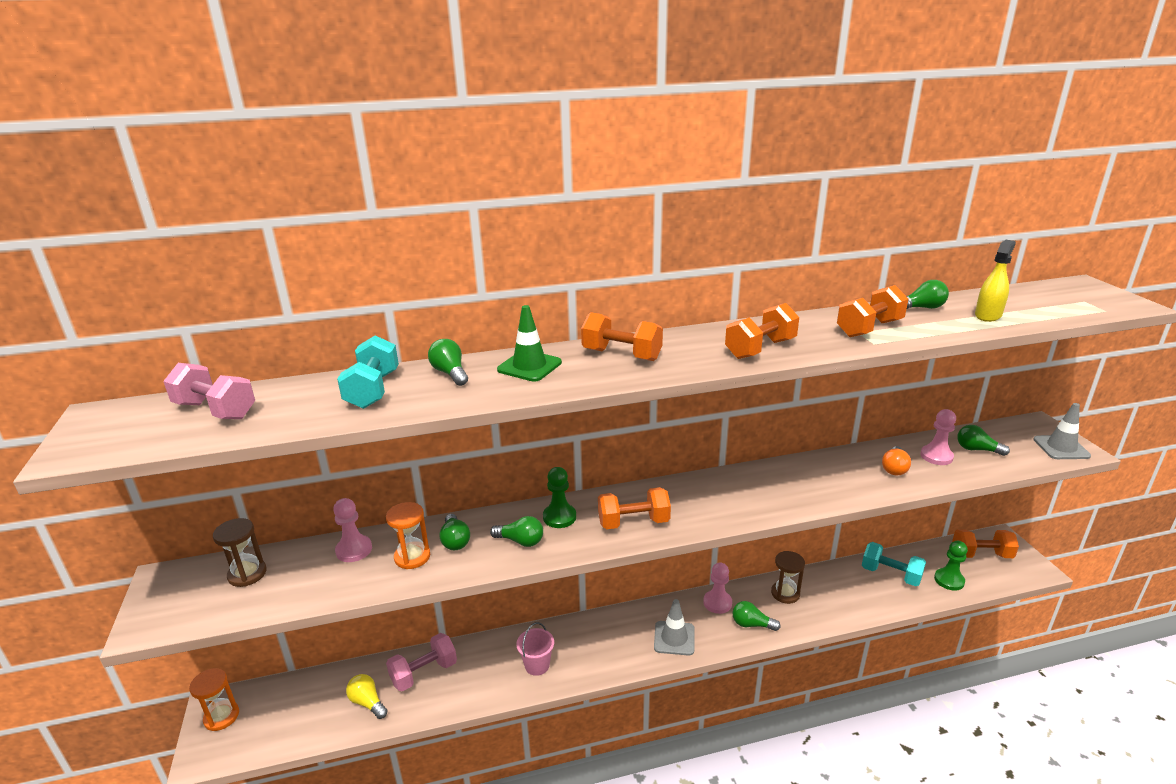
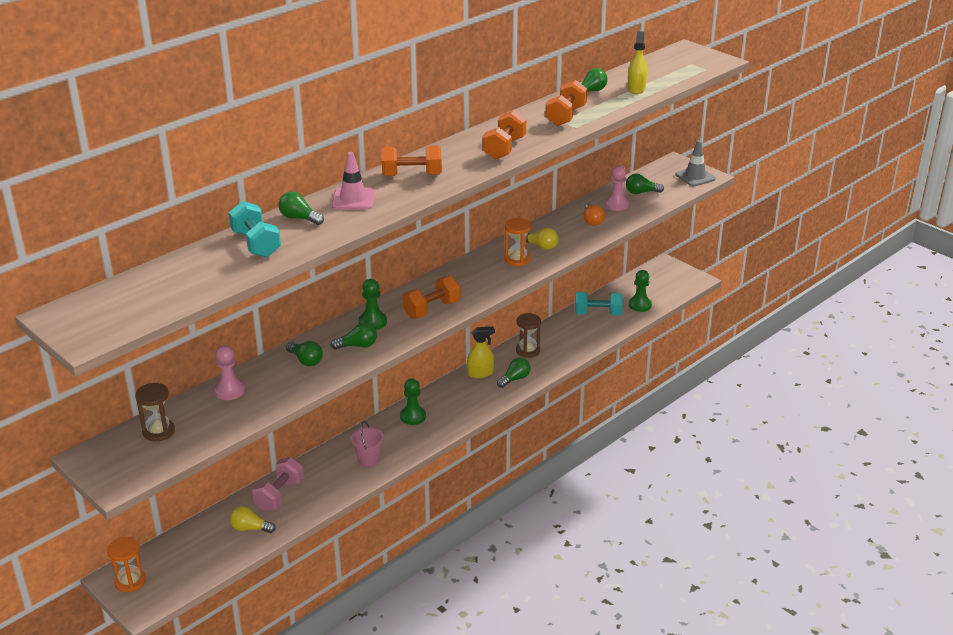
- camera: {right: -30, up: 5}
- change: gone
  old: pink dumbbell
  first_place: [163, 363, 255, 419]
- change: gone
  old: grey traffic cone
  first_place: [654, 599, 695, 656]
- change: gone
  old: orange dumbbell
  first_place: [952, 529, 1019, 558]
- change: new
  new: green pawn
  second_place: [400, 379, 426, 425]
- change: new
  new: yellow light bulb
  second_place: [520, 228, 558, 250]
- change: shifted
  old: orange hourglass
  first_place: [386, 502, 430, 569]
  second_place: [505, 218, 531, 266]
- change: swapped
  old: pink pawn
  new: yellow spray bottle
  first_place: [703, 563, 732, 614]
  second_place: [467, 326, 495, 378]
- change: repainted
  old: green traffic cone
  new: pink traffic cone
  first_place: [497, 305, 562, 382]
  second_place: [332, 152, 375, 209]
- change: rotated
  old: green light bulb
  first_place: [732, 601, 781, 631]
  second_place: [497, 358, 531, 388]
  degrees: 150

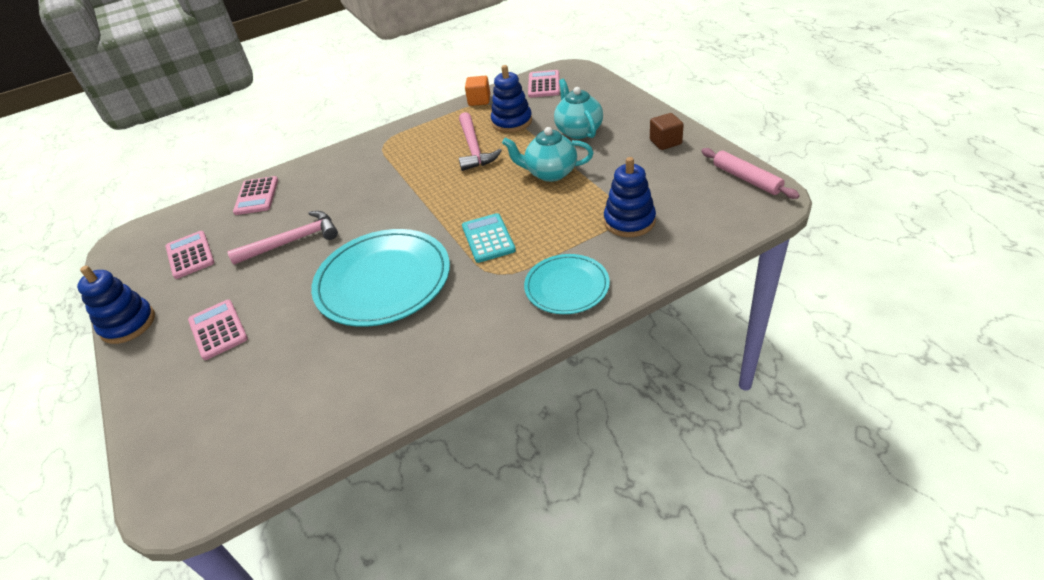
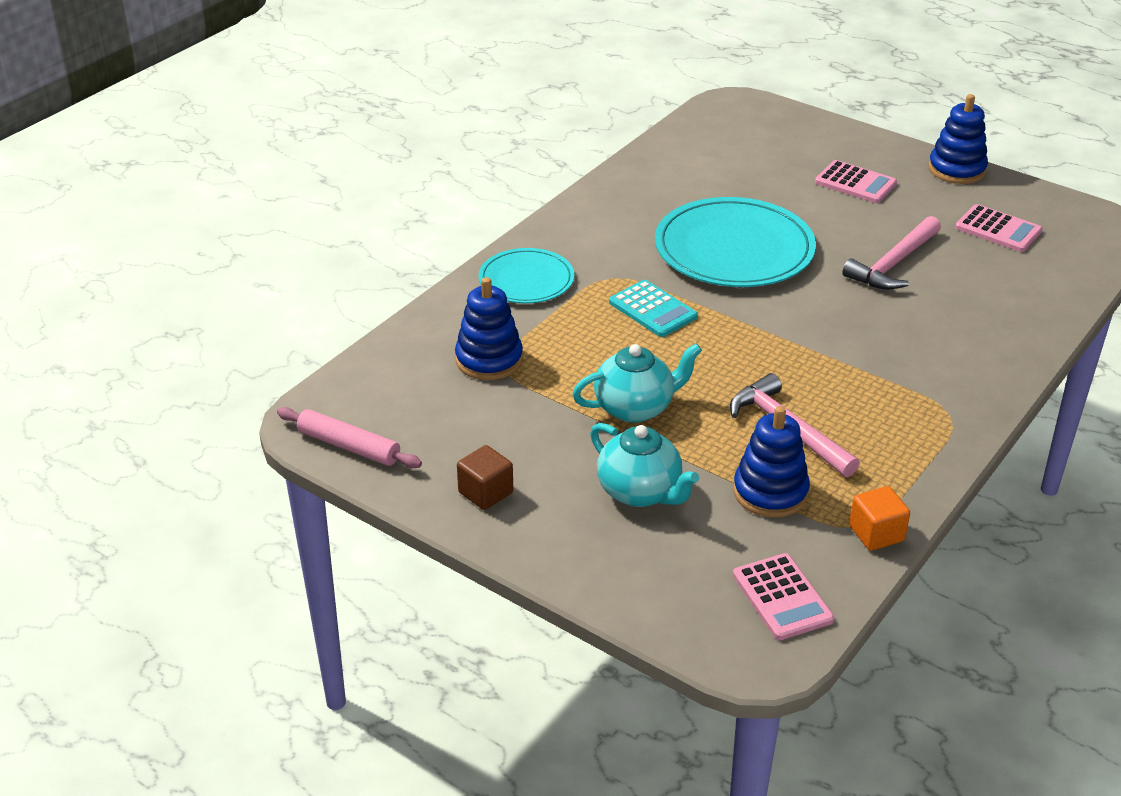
- camera: {right: 150, up: -5}
- change: gone
  old: pink calculator
  first_place: [233, 176, 278, 215]

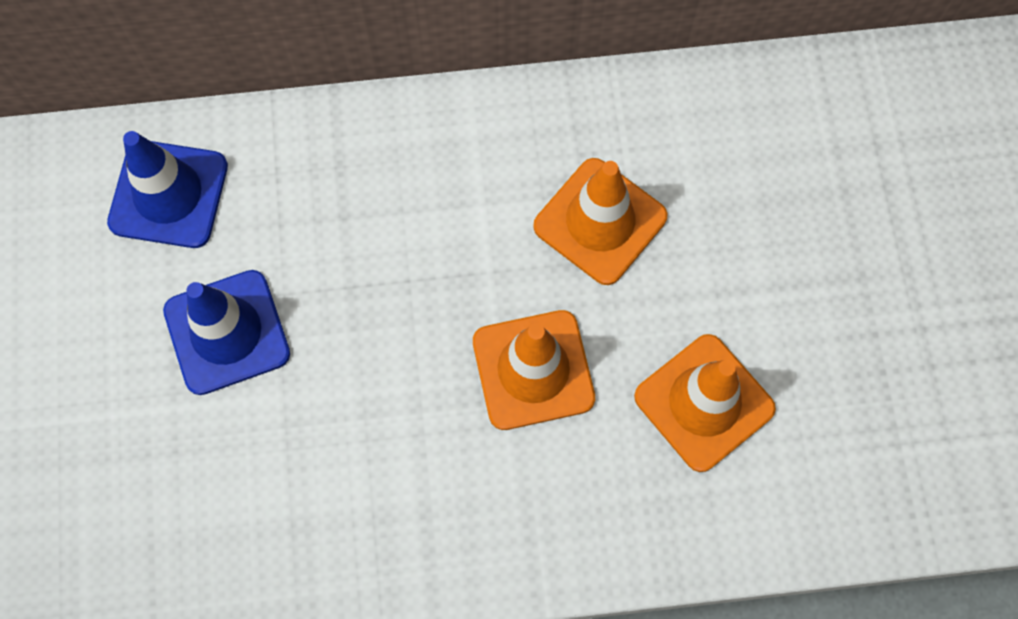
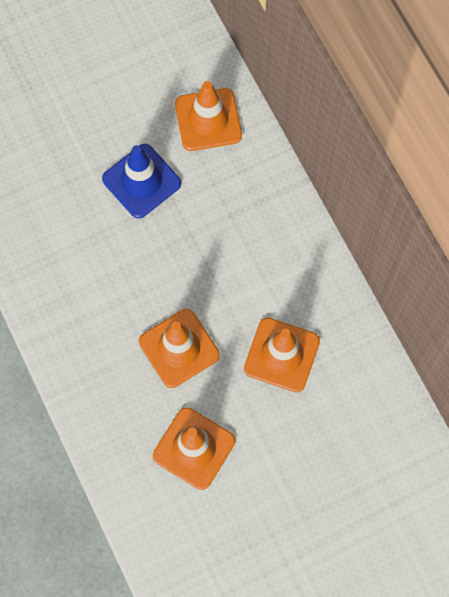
- camera: {right: 70, up: 0}
- change: repainted
  old: blue traffic cone
  new: orange traffic cone
  first_place: [107, 131, 228, 248]
  second_place: [175, 81, 242, 151]

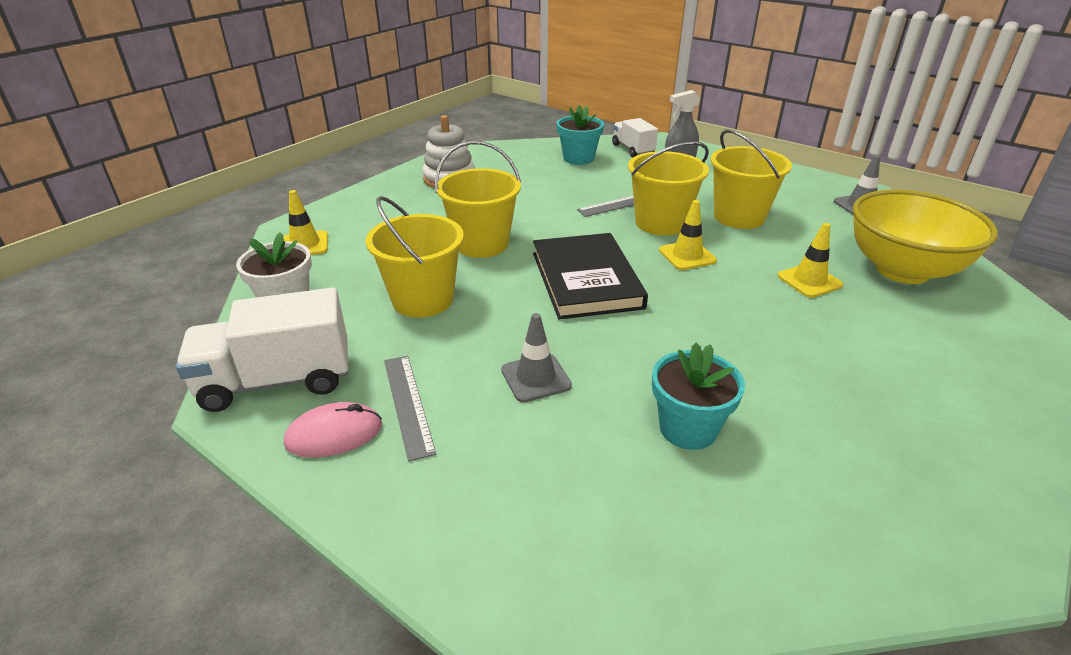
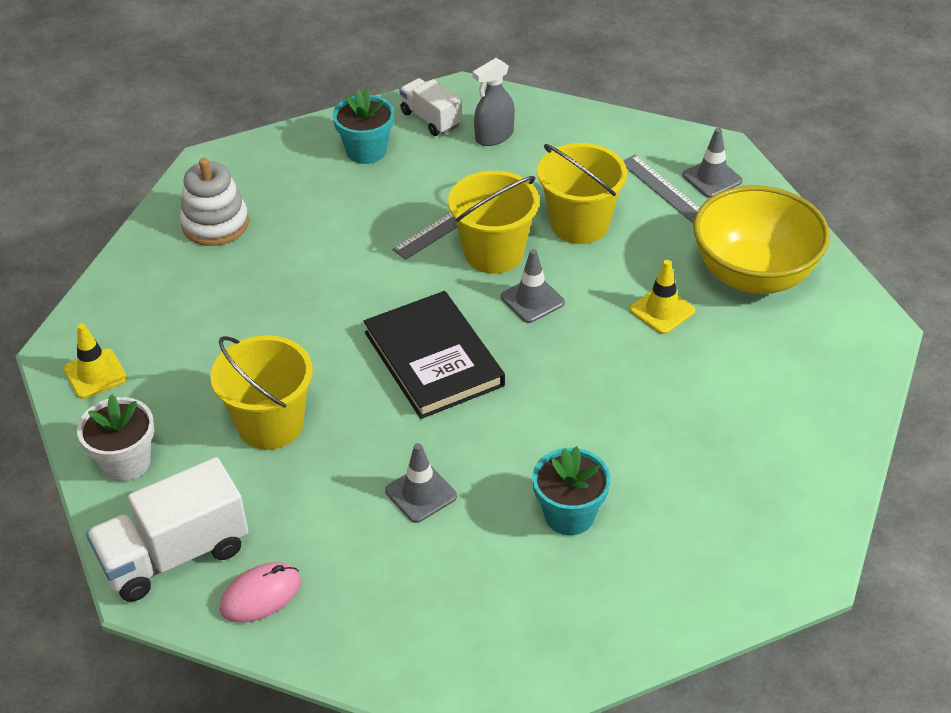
- camera: {right: -15, up: 10}
- change: gone
  old: yellow bucket
  first_place: [435, 141, 521, 258]
- change: shifted
  old: grey ruler
  first_place: [384, 356, 436, 461]
  second_place: [623, 155, 700, 223]
- change: repainted
  old: yellow traffic cone
  new: grey traffic cone
  first_place: [659, 200, 717, 270]
  second_place: [501, 249, 565, 323]

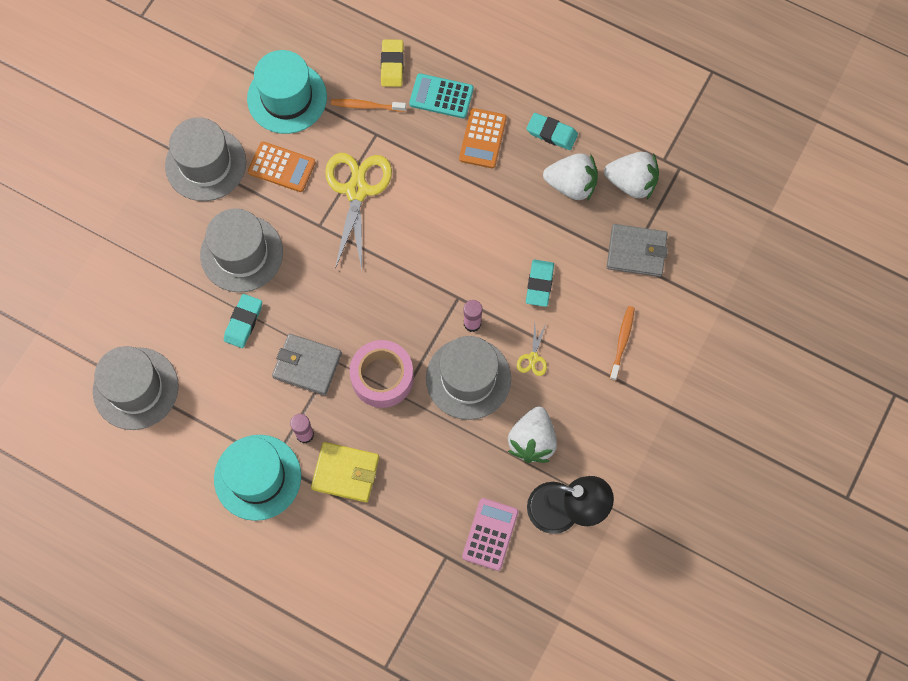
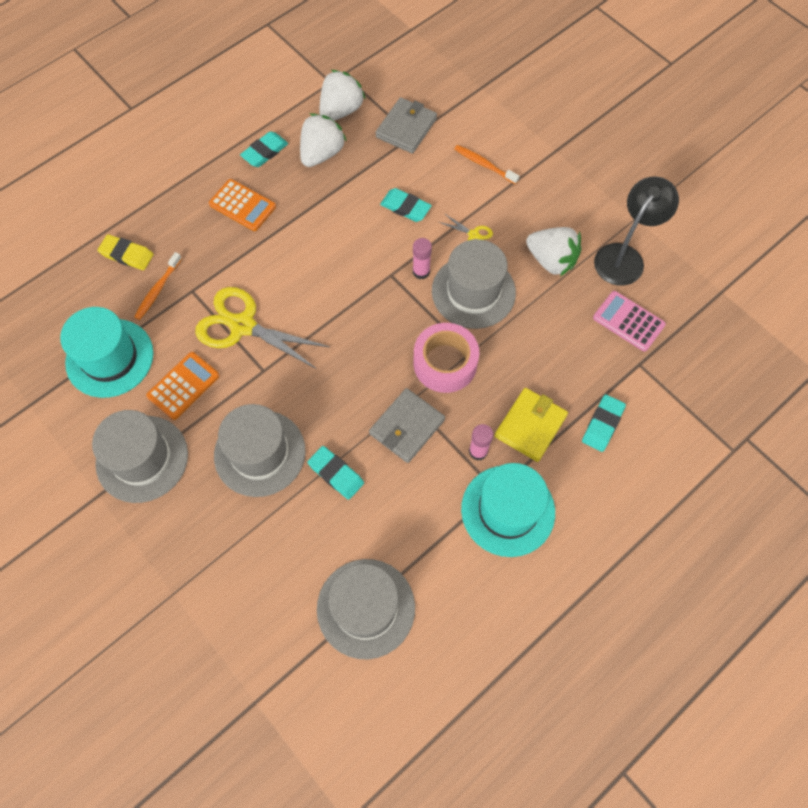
- camera: {right: -70, up: -5}
- change: gone
  old: turquoise calculator
  first_place: [409, 73, 474, 119]
- change: new
  new: turquoise eraser
  second_place: [582, 394, 626, 452]

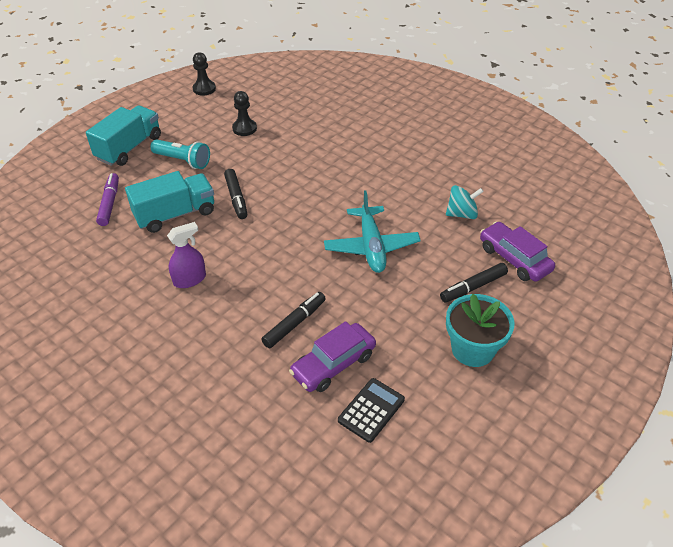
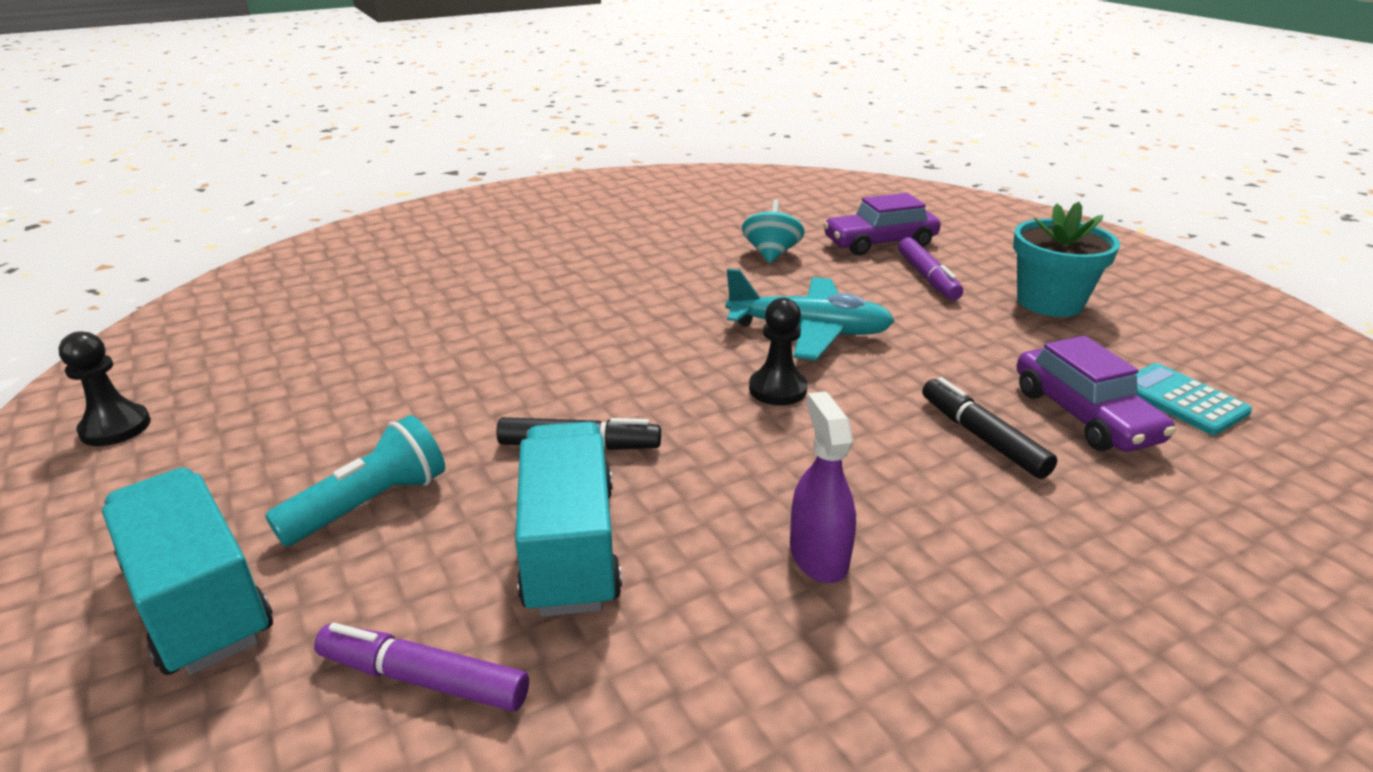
- camera: {right: -70, up: -15}
- change: shifted
  old: black pawn
  first_place: [232, 91, 257, 136]
  second_place: [749, 298, 808, 406]
- change: repainted
  old: black calculator
  new: turquoise calculator
  first_place: [338, 378, 405, 443]
  second_place: [1136, 363, 1252, 435]
- change: repainted
  old: black marker
  new: purple marker
  first_place: [440, 263, 508, 303]
  second_place: [898, 237, 963, 300]

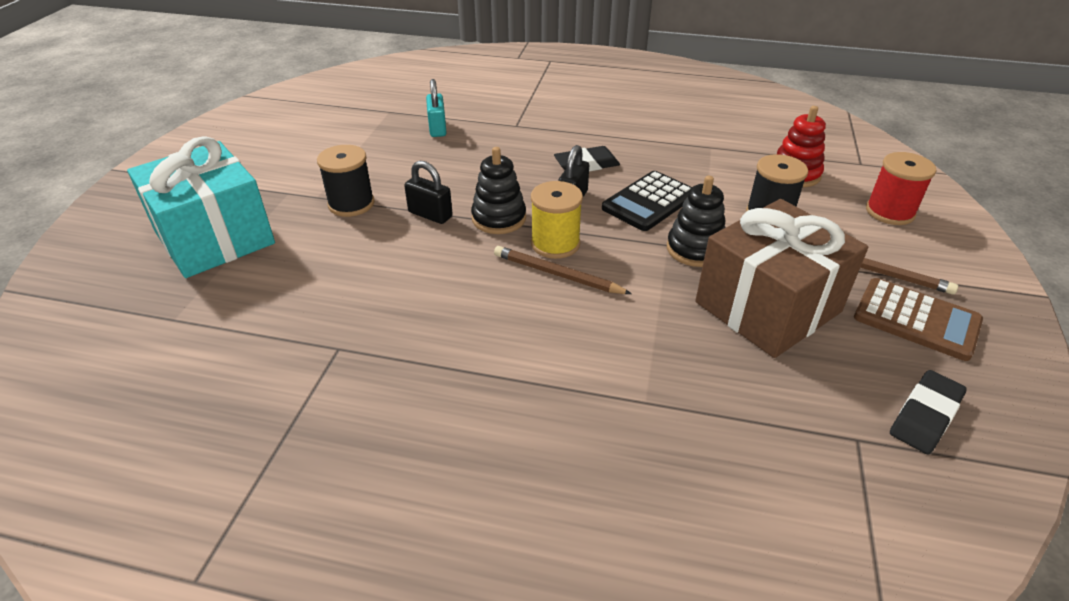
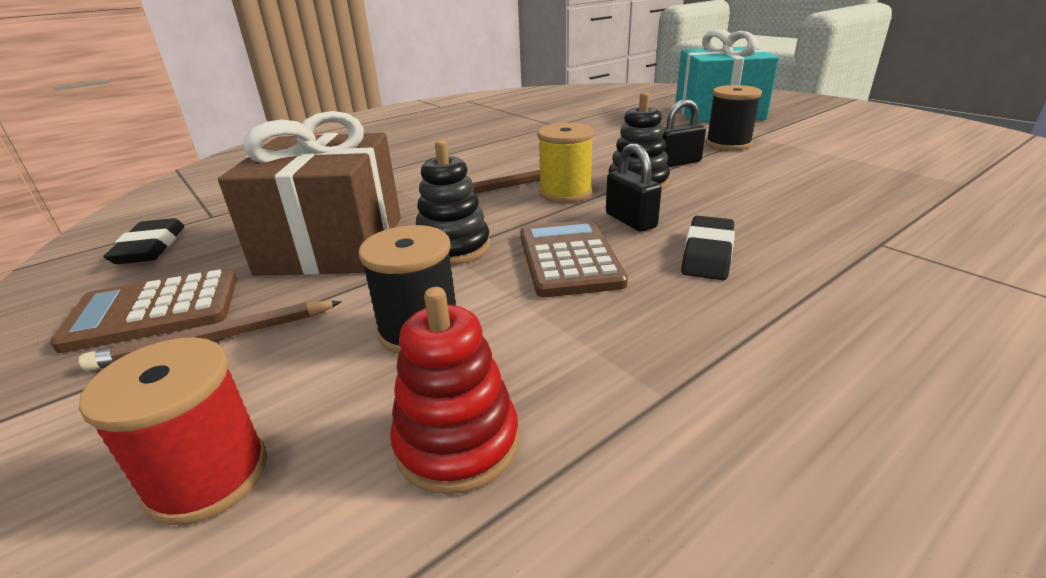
- camera: {right: 130, up: -10}
- change: gone
  old: turquoise padlock
  first_place: [426, 79, 447, 137]
- change: repainted
  old: black calculator
  new: brown calculator
  first_place: [602, 171, 692, 231]
  second_place: [520, 220, 628, 297]

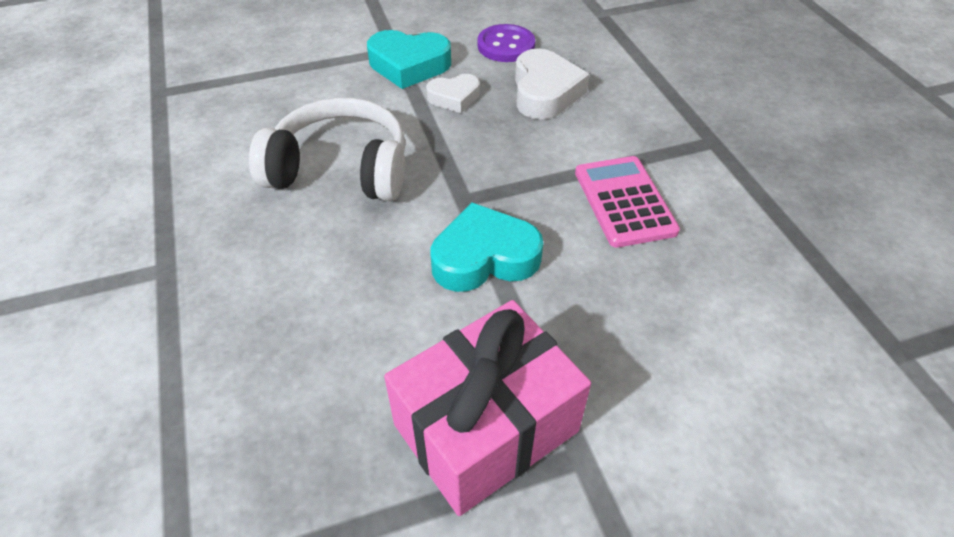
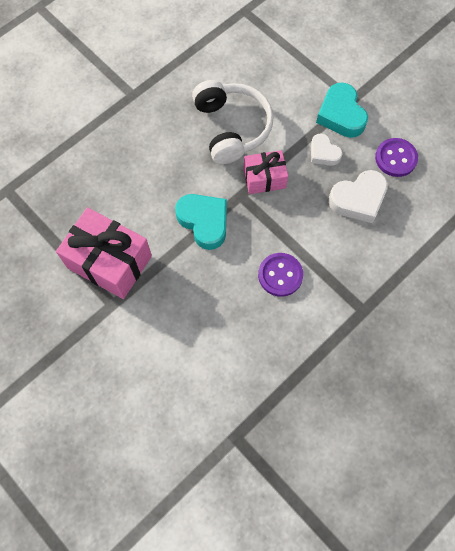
- camera: {right: 65, up: 20}
- change: new
  new: pink gift
  second_place: [244, 150, 288, 194]
- change: swapped
  old: pink calculator
  new: purple button
  first_place: [575, 156, 680, 248]
  second_place: [258, 253, 303, 297]

